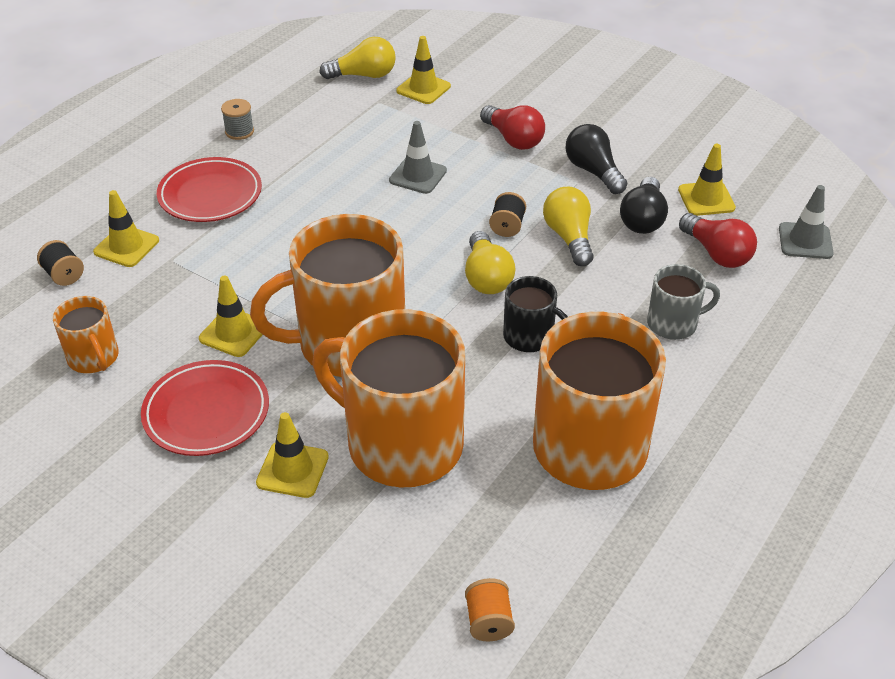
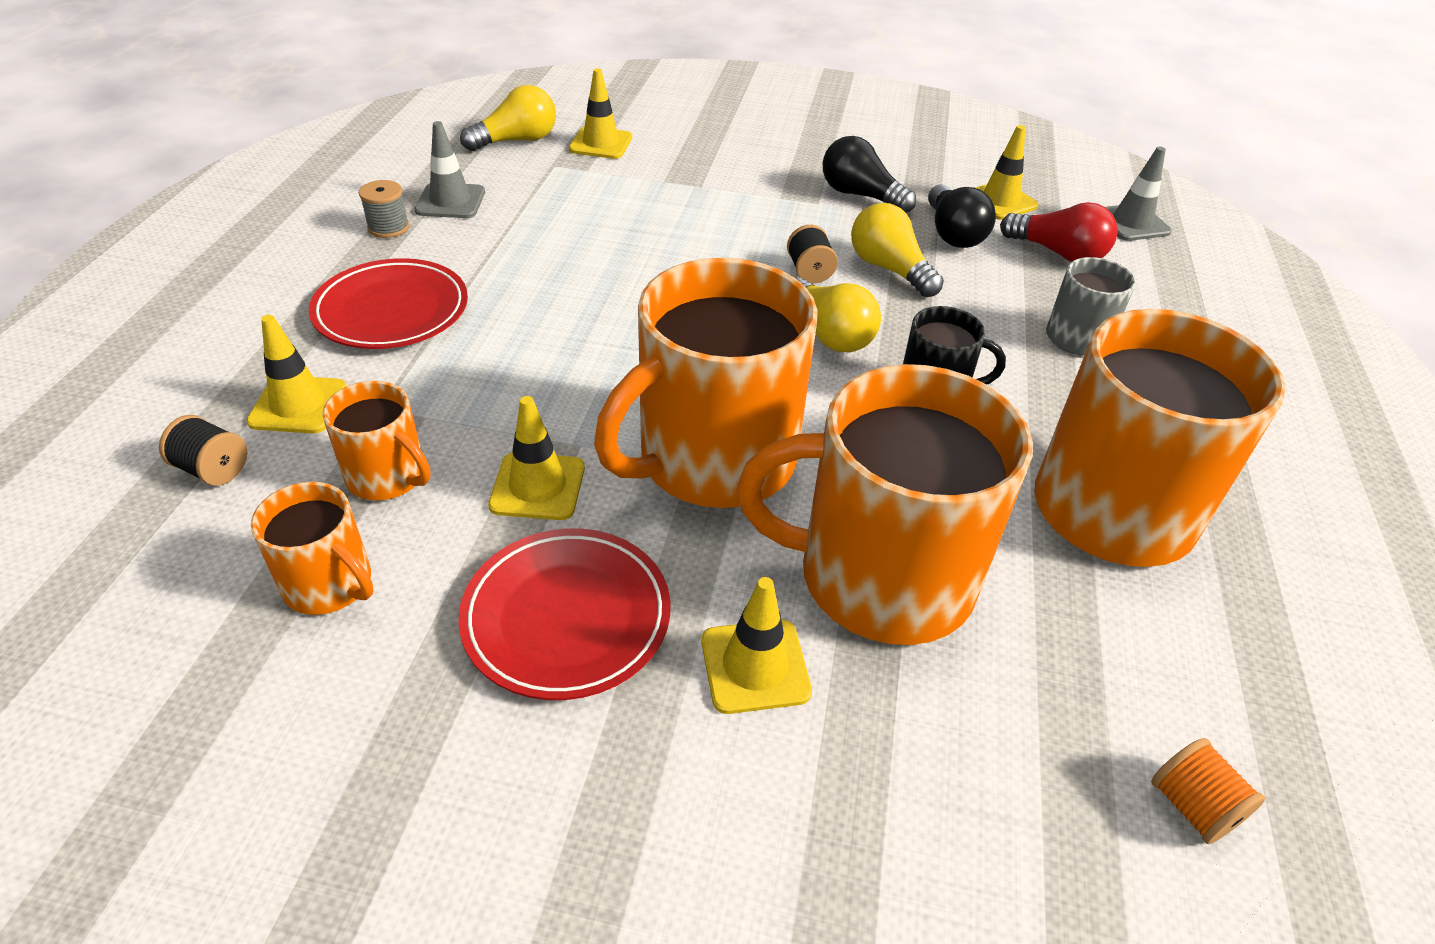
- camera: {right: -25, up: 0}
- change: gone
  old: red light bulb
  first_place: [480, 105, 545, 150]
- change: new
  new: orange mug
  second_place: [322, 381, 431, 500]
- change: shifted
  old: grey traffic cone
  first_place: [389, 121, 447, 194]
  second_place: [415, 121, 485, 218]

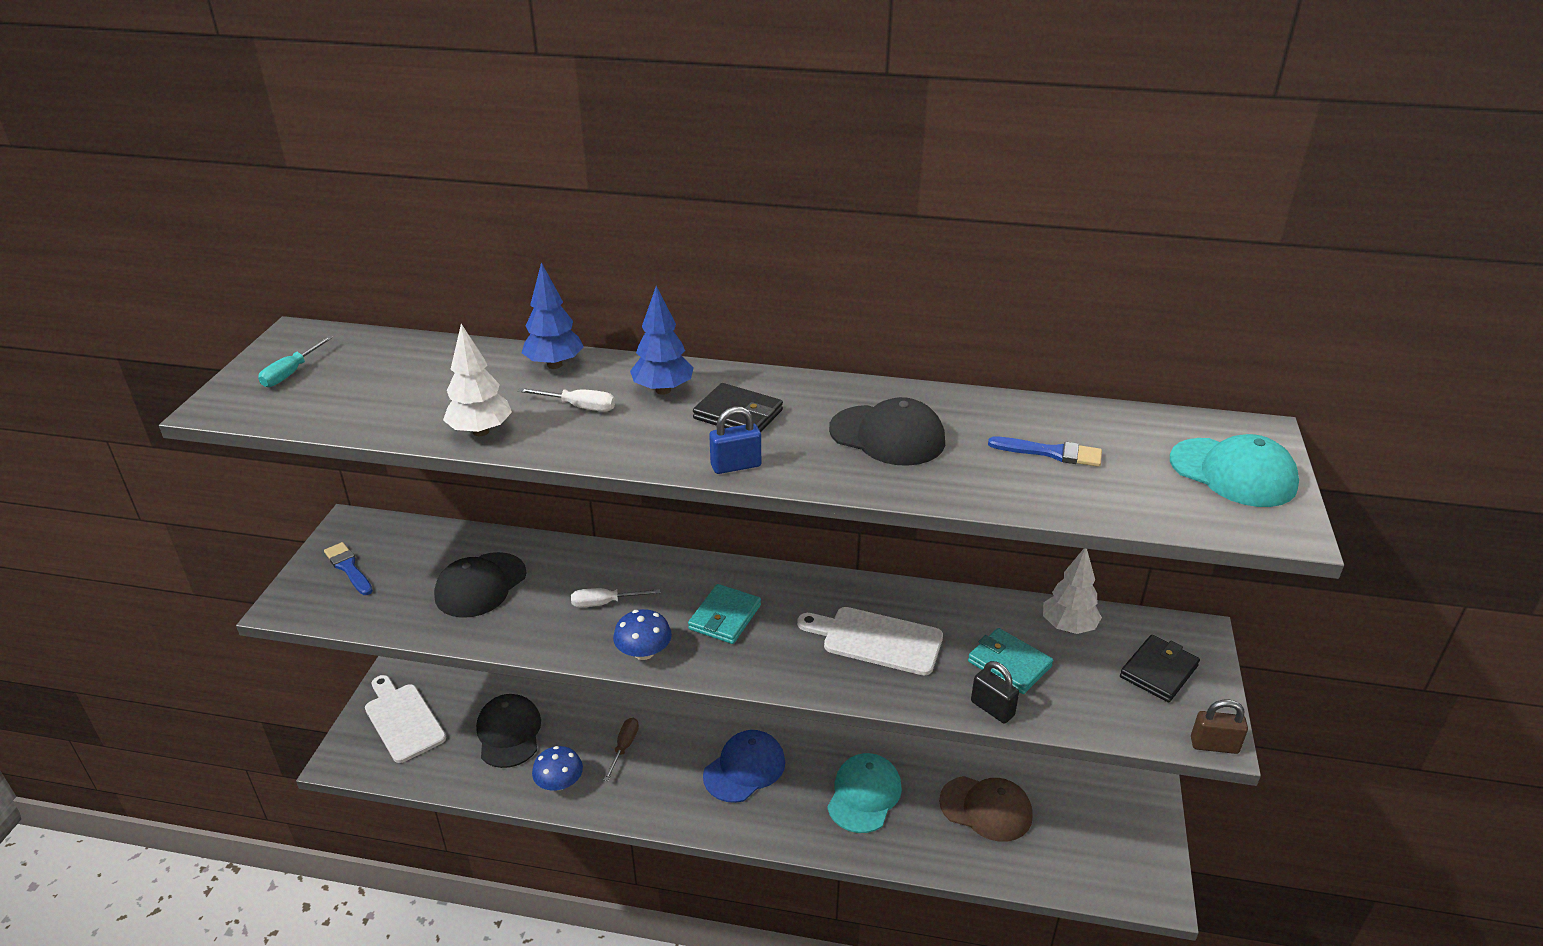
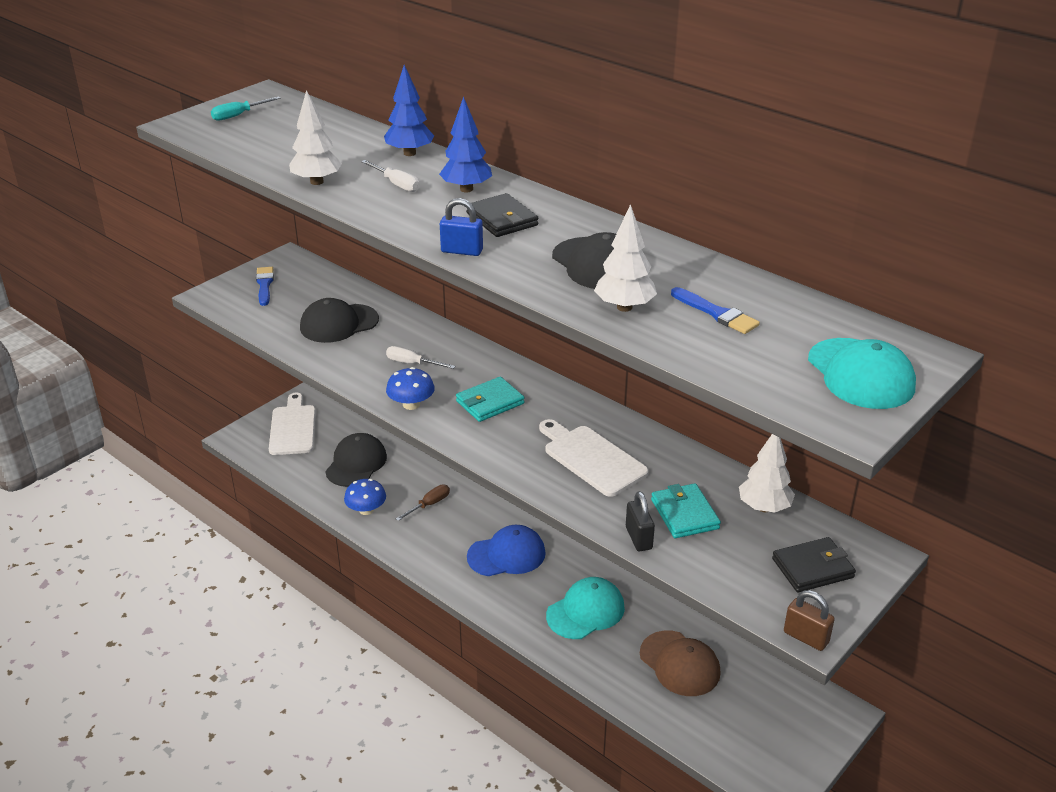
- camera: {right: 30, up: 0}
- change: new
  new: white tree
  second_place: [594, 204, 657, 312]

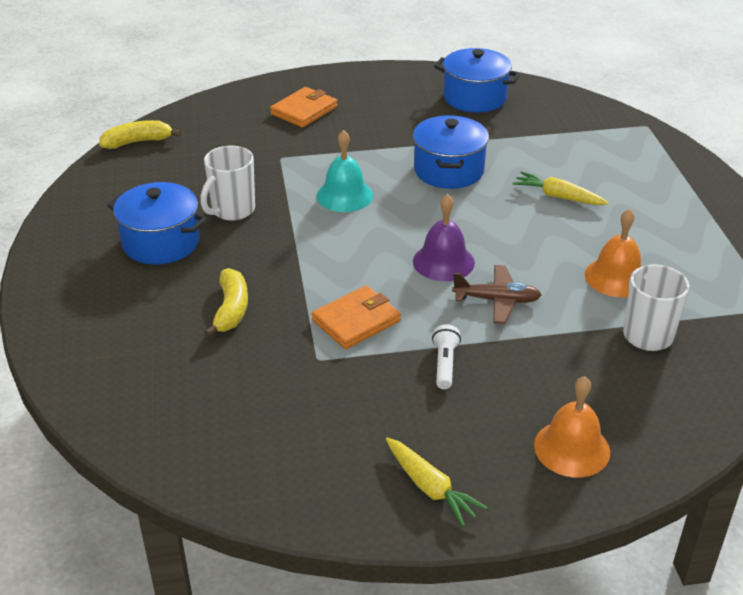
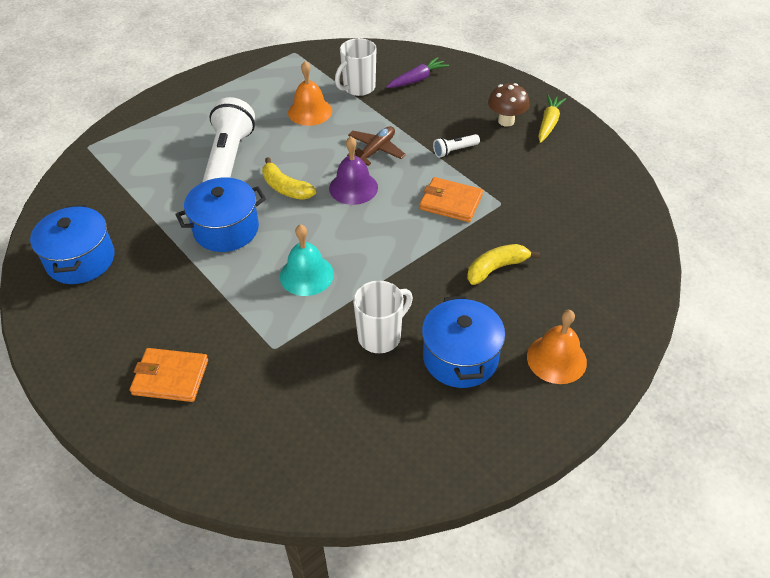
- camera: {right: -120, up: 10}
- change: new
  new: purple carrot
  second_place: [386, 57, 449, 88]
- change: new
  new: brown mushroom
  second_place: [488, 83, 530, 127]
- change: shifted
  old: yellow banana
  first_place: [99, 120, 181, 149]
  second_place: [262, 157, 316, 200]
- change: shifted
  old: orange bell
  first_place: [534, 376, 610, 477]
  second_place: [527, 310, 587, 384]
- change: swapped
  old: yellow carrot
  new: white flashlight
  first_place: [513, 171, 609, 205]
  second_place: [202, 97, 255, 182]
- change: rotated
  old: white mug
  first_place: [200, 146, 255, 221]
  second_place: [353, 280, 413, 353]
  degrees: -45
- change: rotated
  old: brown plane
  first_place: [452, 265, 542, 324]
  second_place: [347, 126, 406, 166]
  degrees: 60

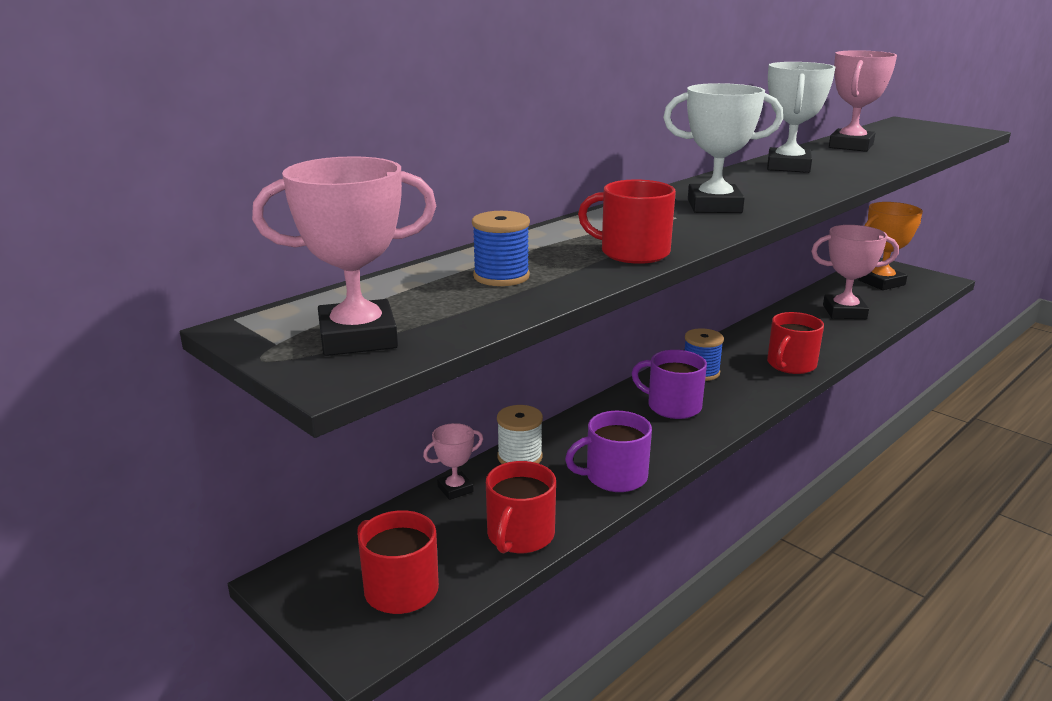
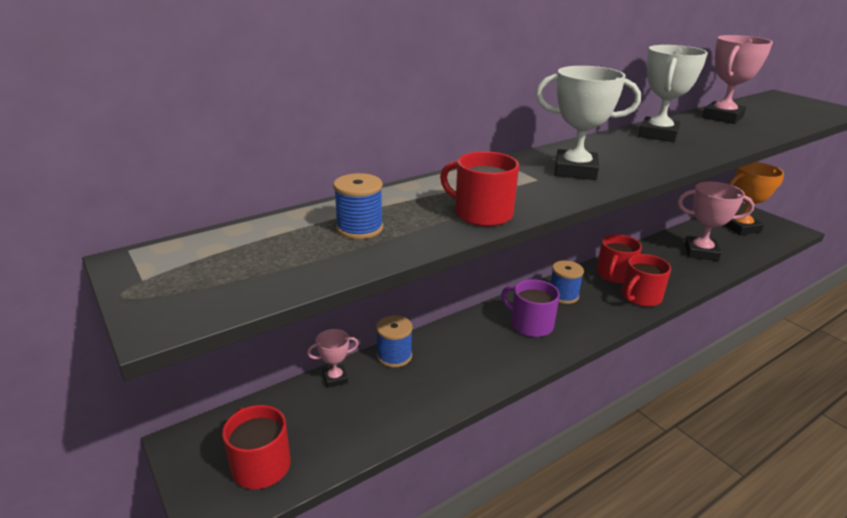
- camera: {right: 10, up: 5}
- change: gone
  old: pink trophy
  first_place: [252, 156, 436, 356]
- change: gone
  old: purple mug
  first_place: [565, 411, 652, 492]
- change: shifted
  old: red mug
  first_place: [486, 461, 556, 553]
  second_place: [596, 234, 642, 283]
- change: repainted
  old: white spool
  new: blue spool
  first_place: [497, 405, 543, 464]
  second_place: [376, 315, 413, 367]

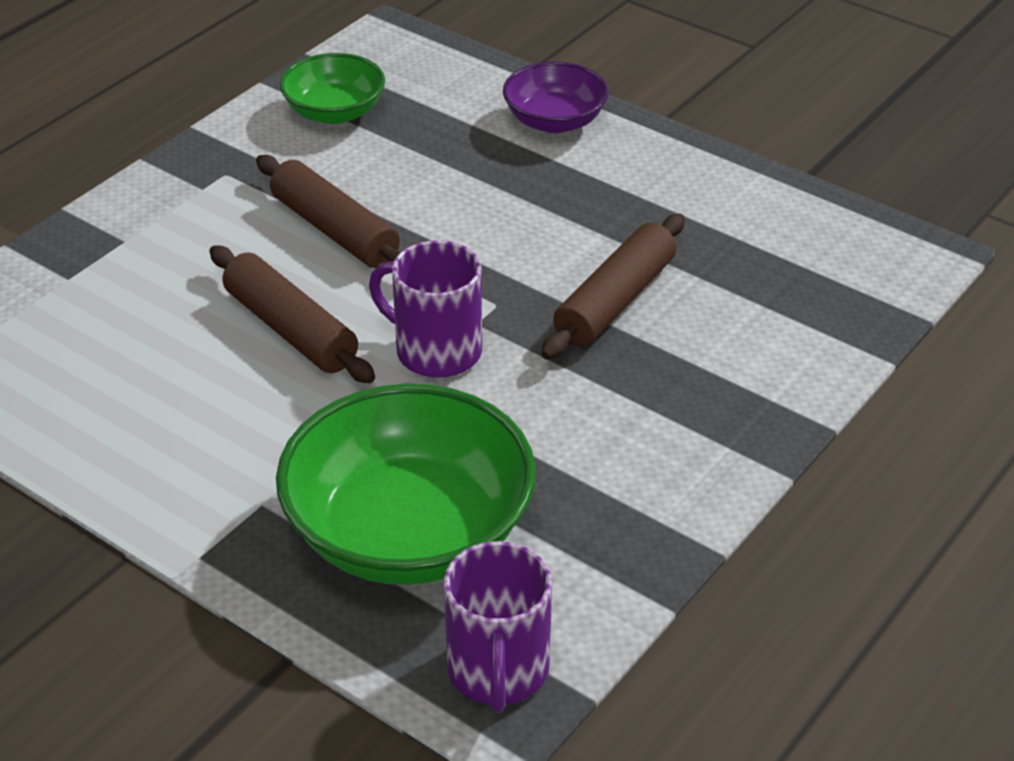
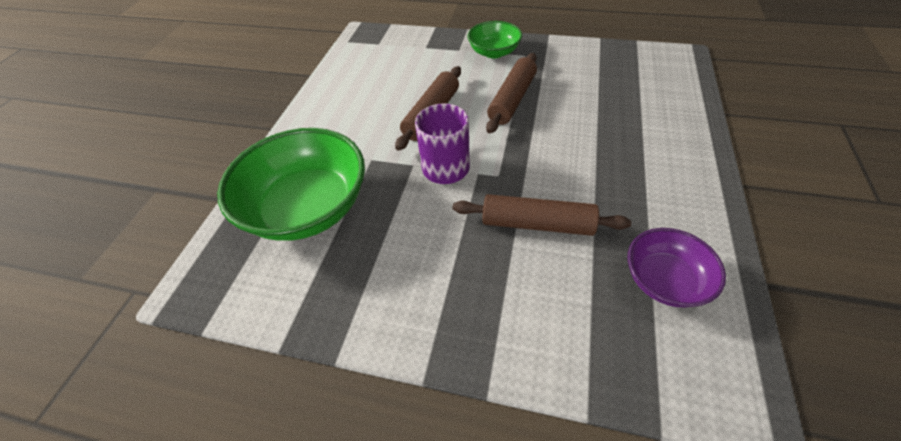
- camera: {right: 70, up: 10}
- change: gone
  old: purple mug
  first_place: [444, 541, 552, 713]
- change: shifted
  old: green bowl
  first_place: [280, 53, 385, 124]
  second_place: [467, 21, 522, 58]
- change: shifted
  old: purple bowl
  first_place: [503, 61, 609, 133]
  second_place: [628, 228, 726, 307]

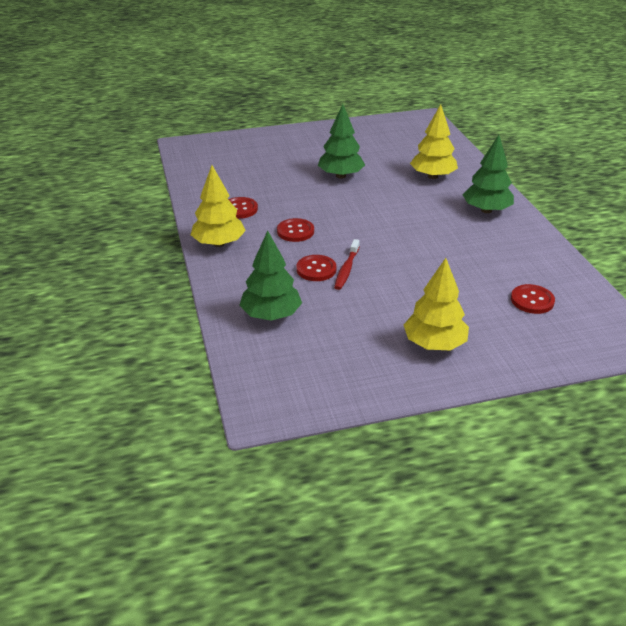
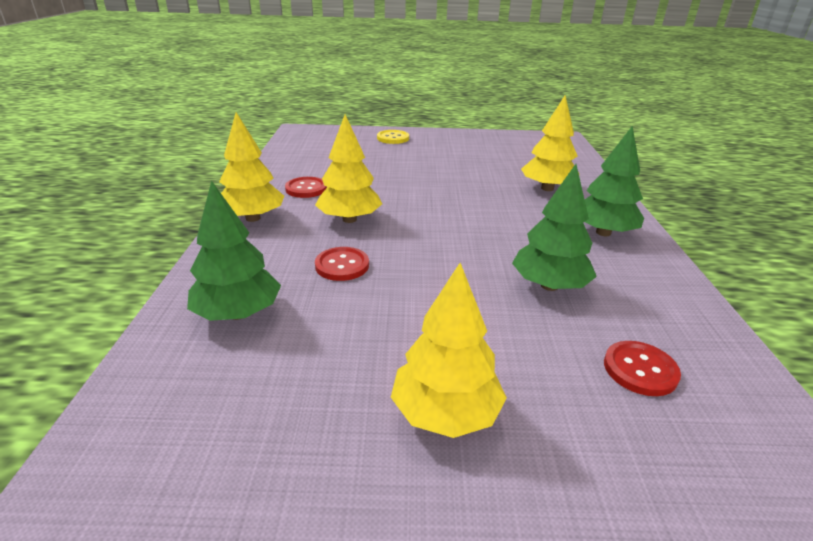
- camera: {right: 15, up: -5}
- change: gone
  old: red toothbrush
  first_place: [334, 239, 360, 290]
- change: new
  new: yellow button
  second_place: [377, 130, 409, 144]
- change: shifted
  old: green tree
  first_place: [318, 104, 365, 178]
  second_place: [512, 164, 597, 291]
- change: swapped
  old: red button
  new: yellow tree
  first_place: [277, 218, 314, 242]
  second_place: [315, 114, 382, 223]

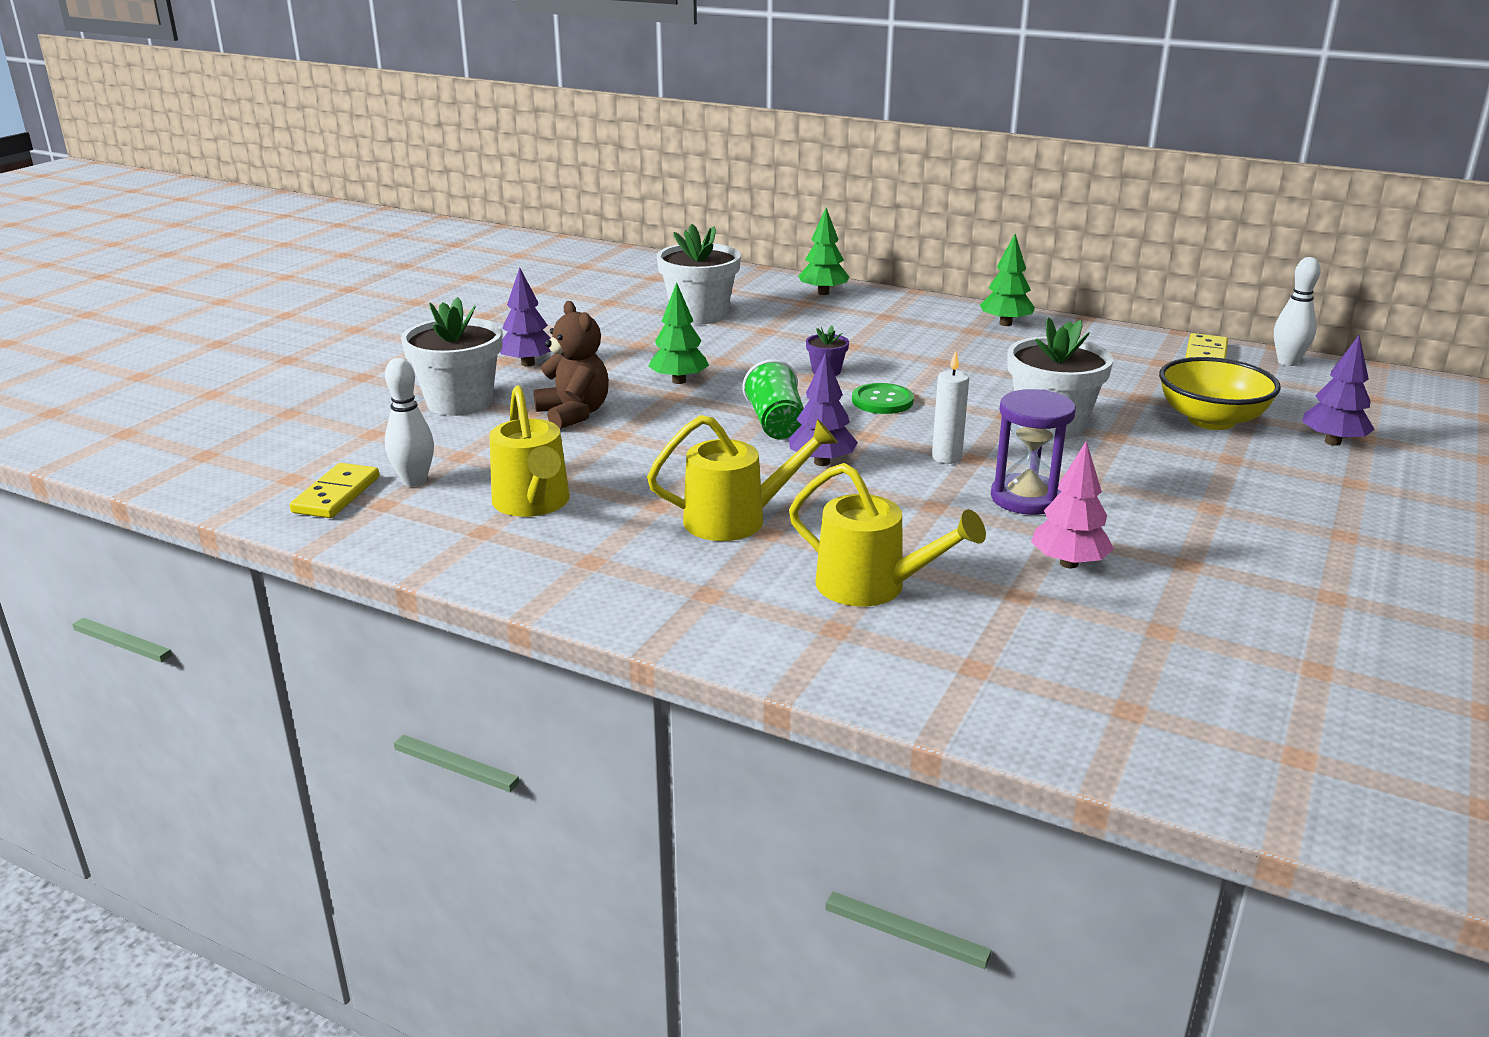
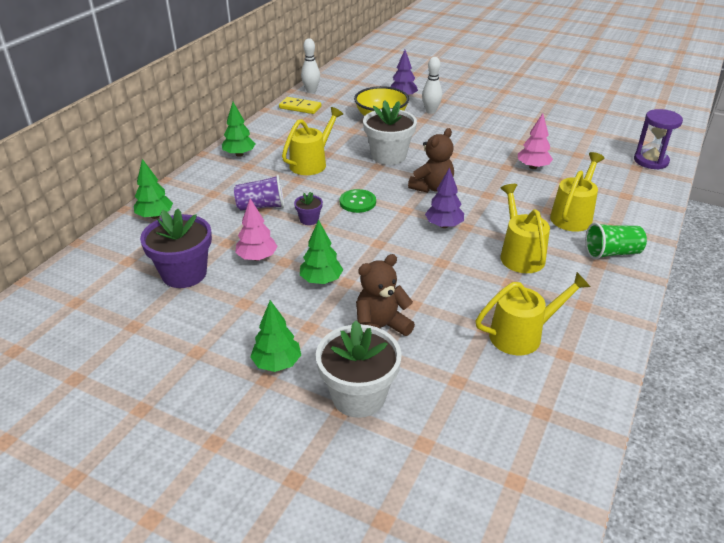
- camera: {right: -90, up: 10}
- change: gone
  old: yellow domino
  first_place: [290, 463, 379, 518]
- change: new
  new: purple cup
  second_place: [234, 175, 284, 211]
- change: new
  new: pink tree
  second_place: [235, 198, 278, 261]
- change: new
  new: yellow watering can
  second_place: [282, 107, 343, 175]
- change: shifted
  old: white bowling pin
  first_place: [385, 358, 434, 487]
  second_place: [422, 57, 442, 114]
- change: shifted
  old: green cup
  first_place: [743, 359, 804, 440]
  second_place: [585, 222, 647, 259]
- change: shifted
  old: purple hourglass
  first_place: [991, 389, 1076, 515]
  second_place: [634, 109, 683, 169]
- change: swapped
  old: white candle
  new: brown teddy bear
  first_place: [932, 351, 969, 464]
  second_place: [408, 128, 454, 193]
- change: repainted
  old: purple tree
  new: green tree
  first_place: [500, 268, 551, 367]
  second_place: [250, 300, 301, 372]
- change: repainted
  old: white flower pot
  new: purple flower pot
  first_place: [657, 224, 741, 324]
  second_place: [140, 209, 212, 288]

